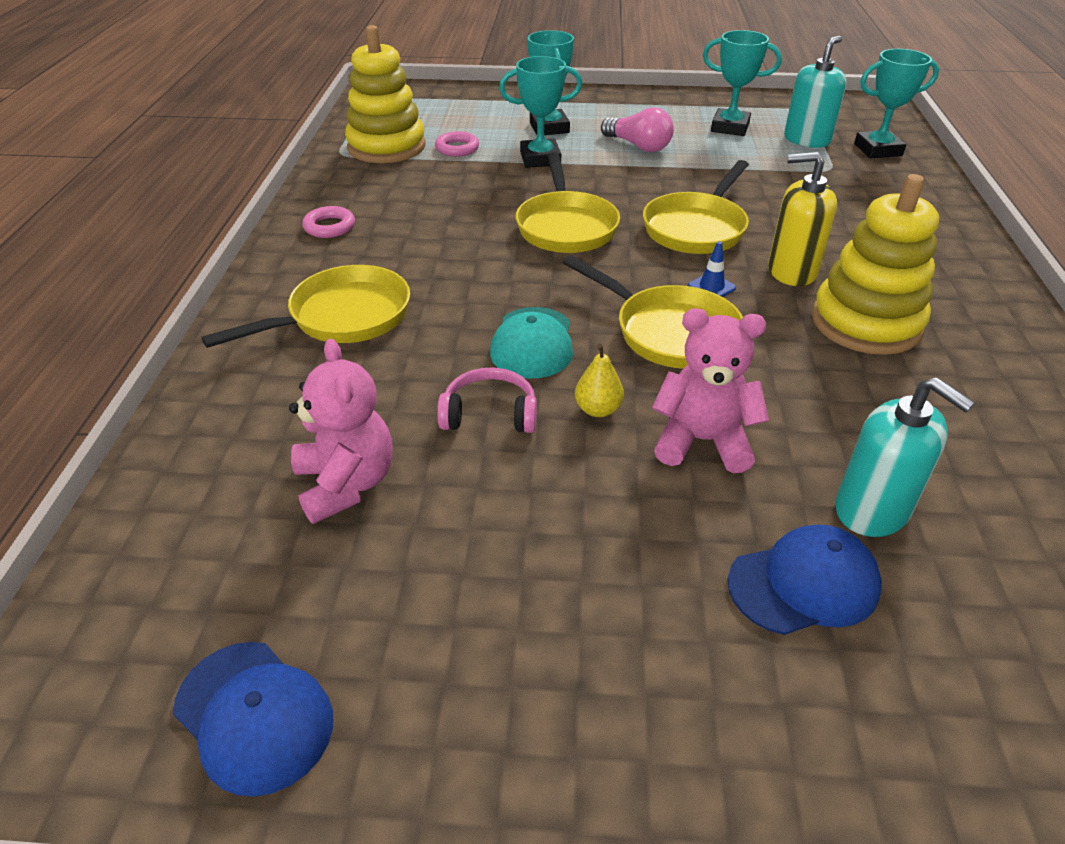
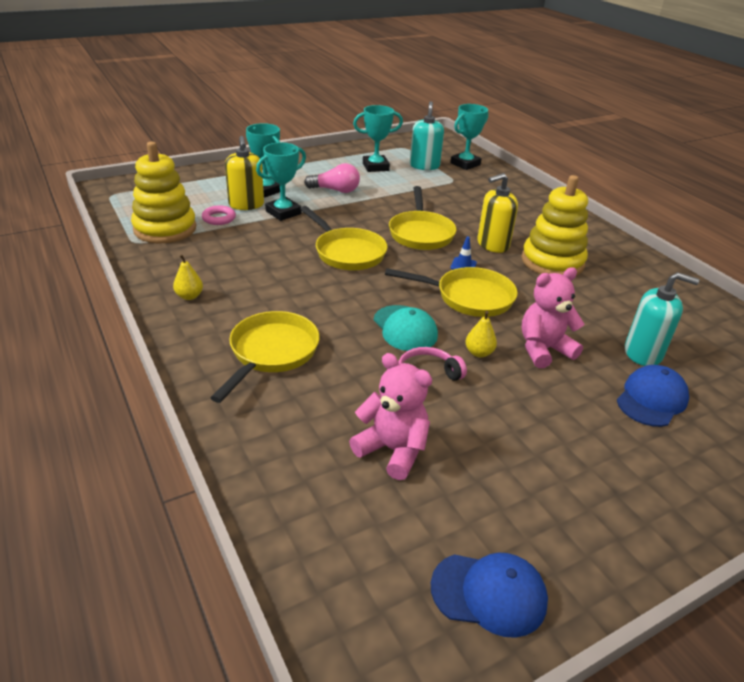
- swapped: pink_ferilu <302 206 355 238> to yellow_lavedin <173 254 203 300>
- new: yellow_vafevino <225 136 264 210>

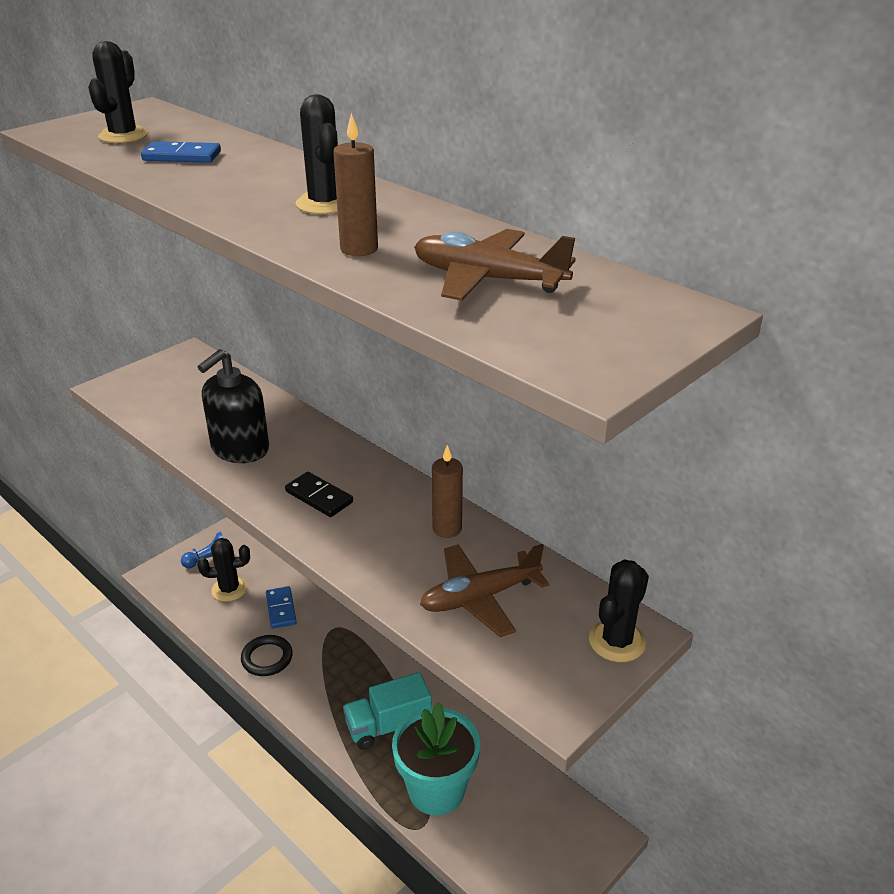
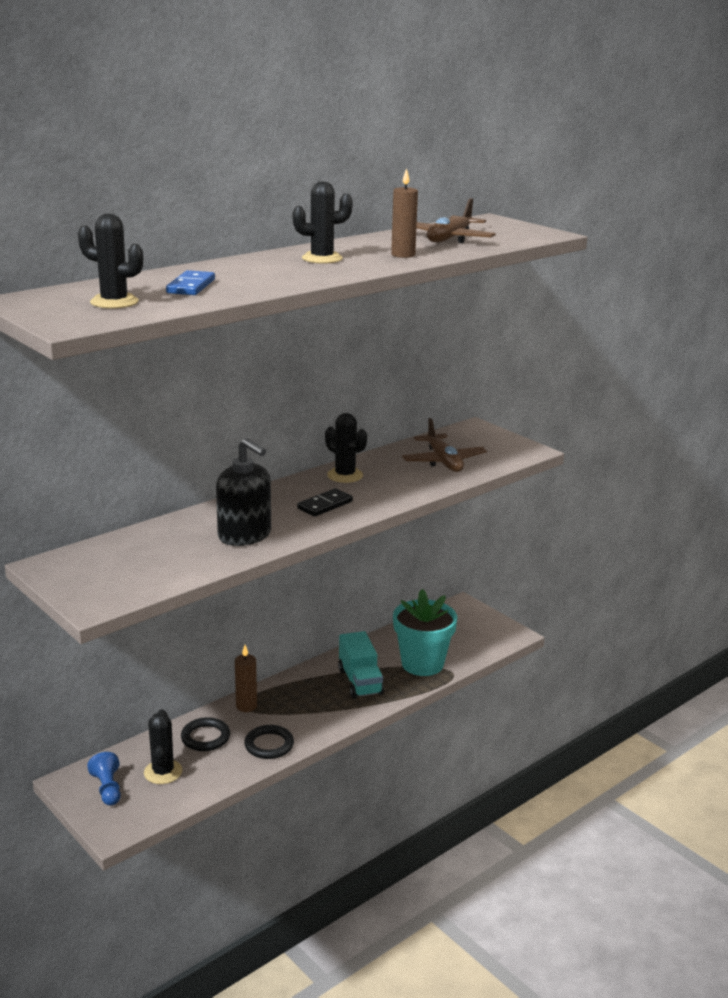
- swapped: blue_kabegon <266 586 297 629> to black_ferilu <181 717 230 751>
- shifted: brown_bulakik <432 445 463 538> to <235 645 257 712>
- shifted: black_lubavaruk <589 559 649 662> to <325 413 367 483>

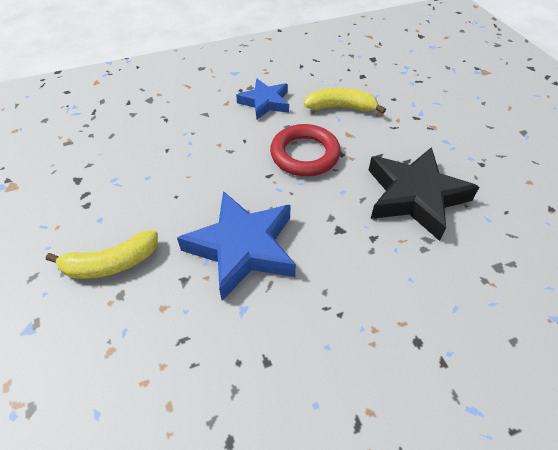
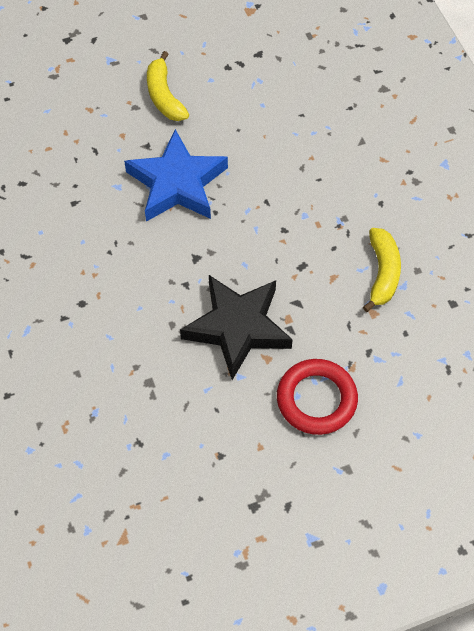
- gone: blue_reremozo <236 79 289 120>
- shifted: red_ferilu <270 124 341 176> to <277 359 358 435>

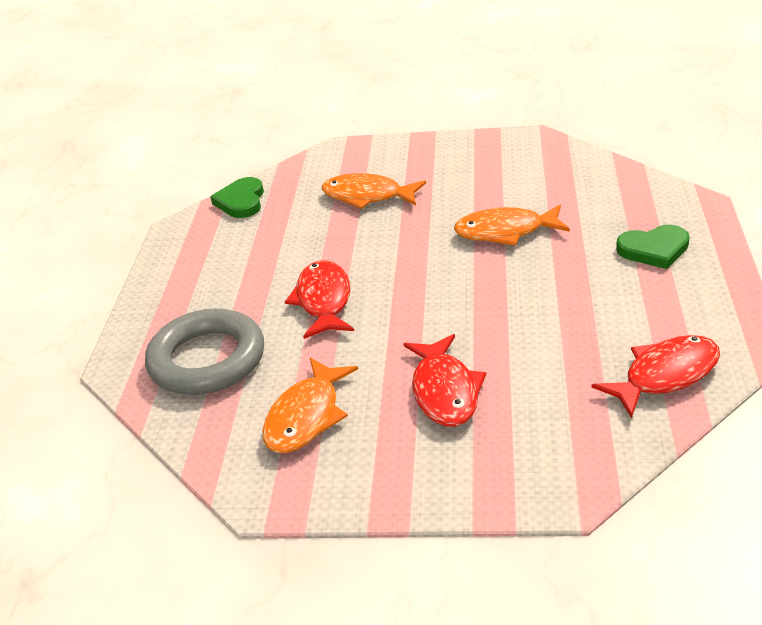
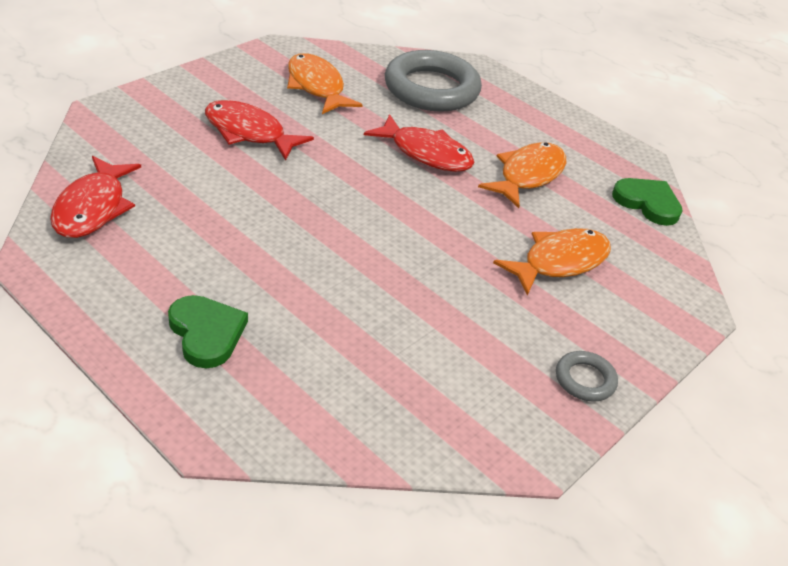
- shifted: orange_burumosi <454 205 570 246> to <478 142 566 208>
- rotated: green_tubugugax <616 225 690 269> = <168 295 248 368> 120 degrees clockwise
- new: grey_ferilu <556 351 618 402>

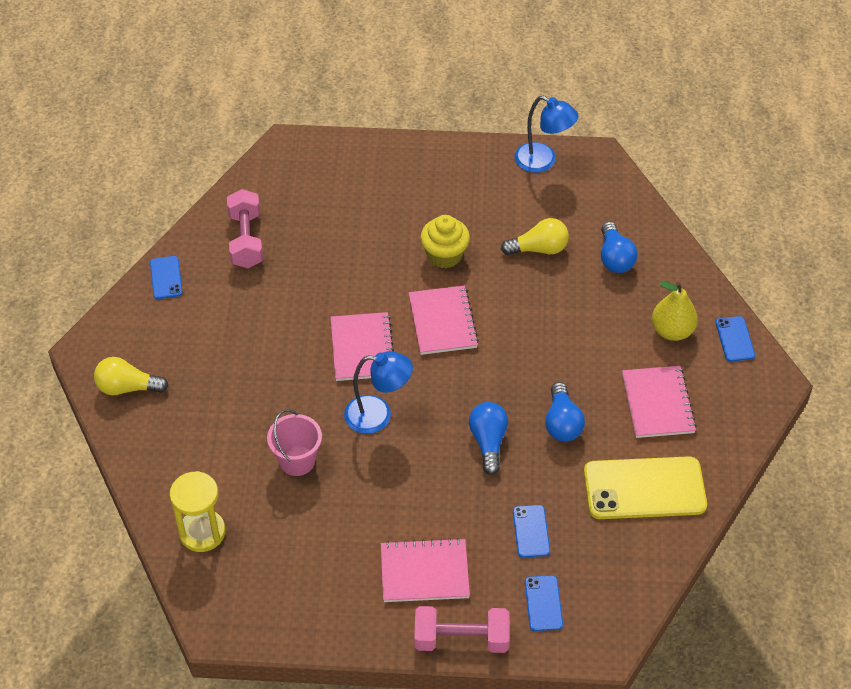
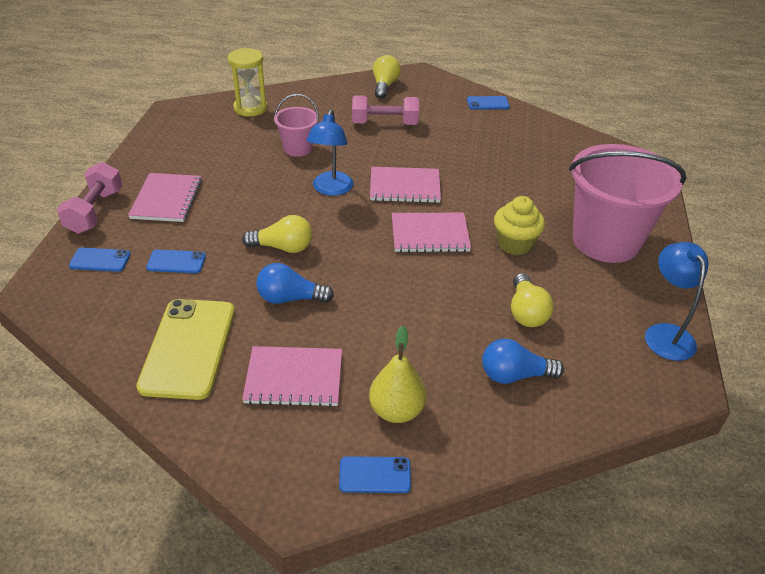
- shifted: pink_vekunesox <227 189 263 268> to <352 95 419 125>
- repainted: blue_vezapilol <469 402 508 475> to yellow_vezapilol <242 215 312 253>
- rotated: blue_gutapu <514 96 579 173> = <645 242 708 361> 135 degrees clockwise
- new: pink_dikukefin <569 144 686 263>

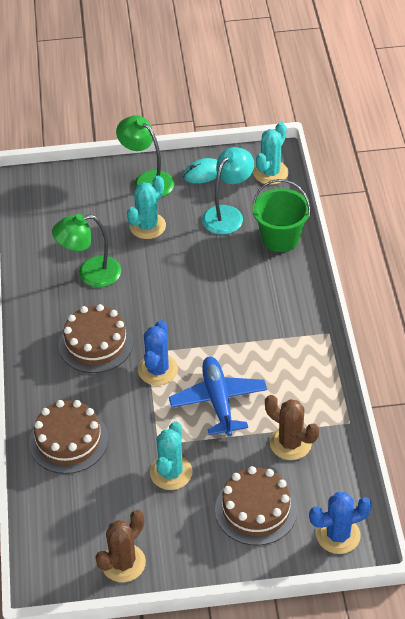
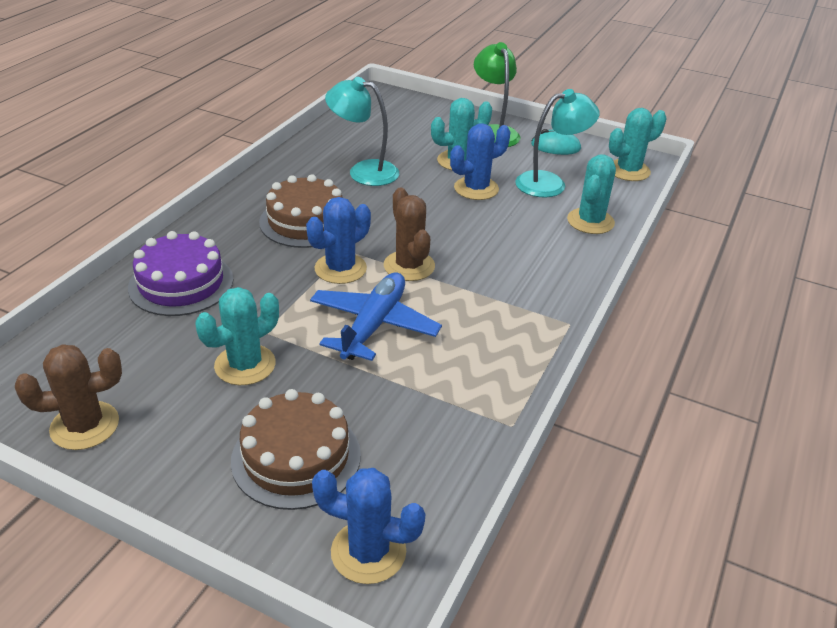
- repainted: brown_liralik <29 400 108 474> to purple_liralik <128 231 233 316>
- repainted: green_gutapu <52 214 121 287> to turquoise_gutapu <325 77 399 186>
- swapped: green_dikukefin <253 179 311 252> to turquoise_lubavaruk <567 154 616 234>
- shifted: brown_lubavaruk <265 395 319 460> to <384 187 435 281>
- new: blue_lubavaruk <450 123 510 200>

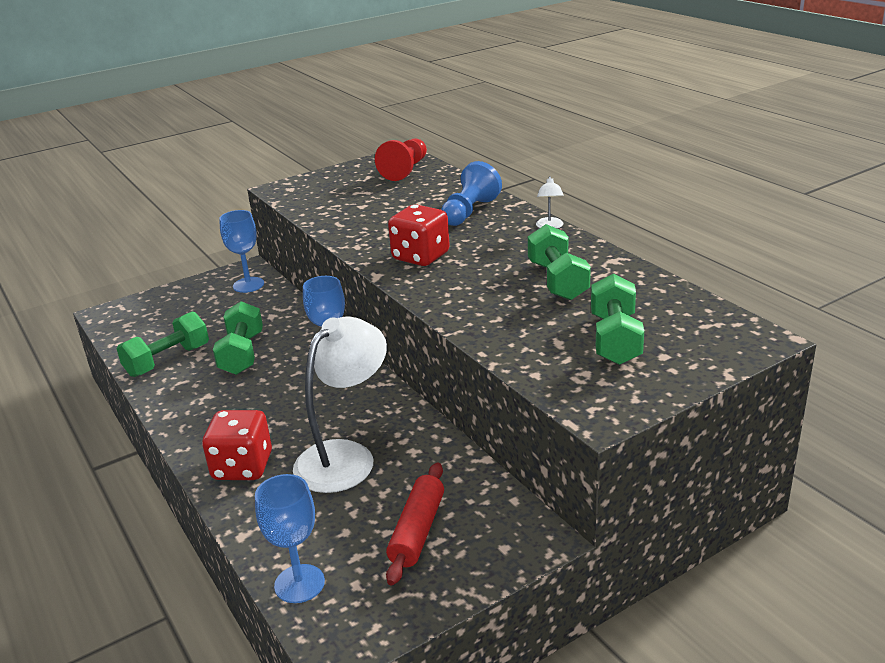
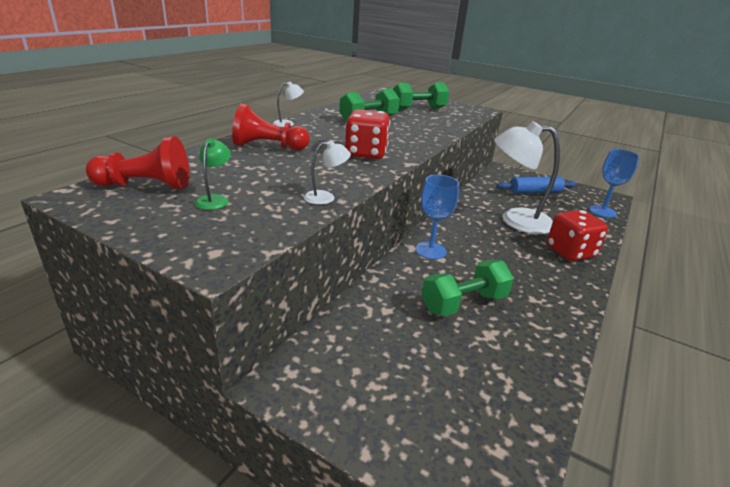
- gone: green_vekunesox <117 312 209 377>
- gone: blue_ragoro <219 210 264 293>
- repainted: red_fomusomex <386 463 444 585> to blue_fomusomex <497 177 577 194>
- repainted: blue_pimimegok <441 161 502 226> to red_pimimegok <232 104 310 150>
- new: green_gutapu <195 138 231 210>
- new: white_gutapu <304 140 351 205>

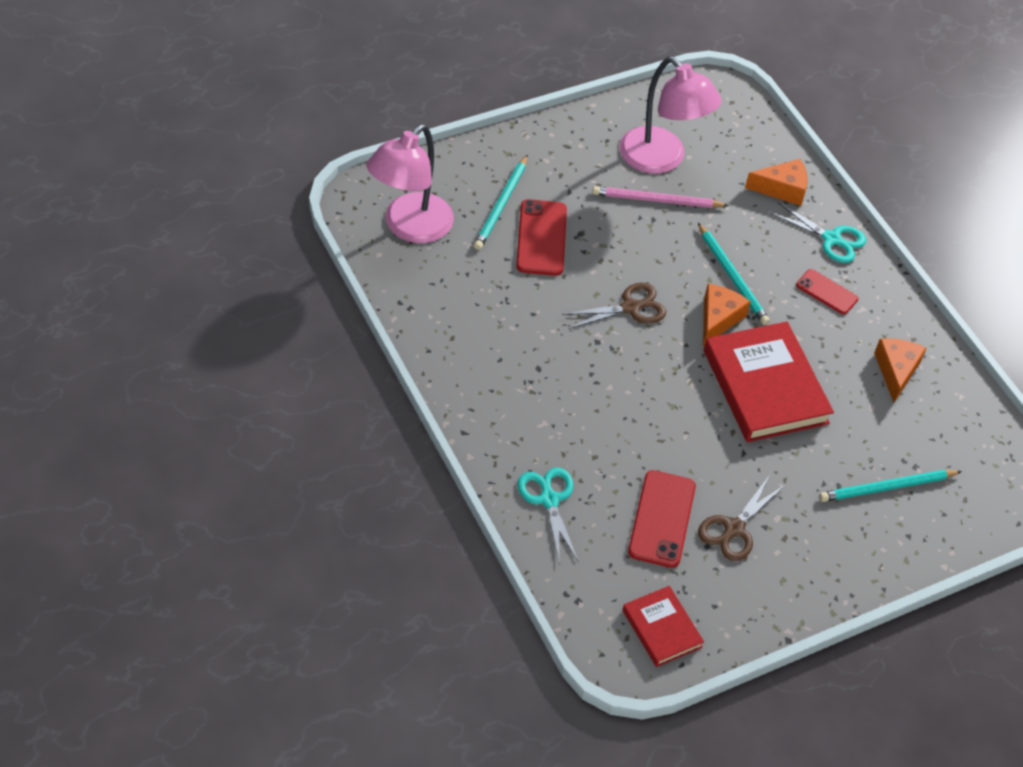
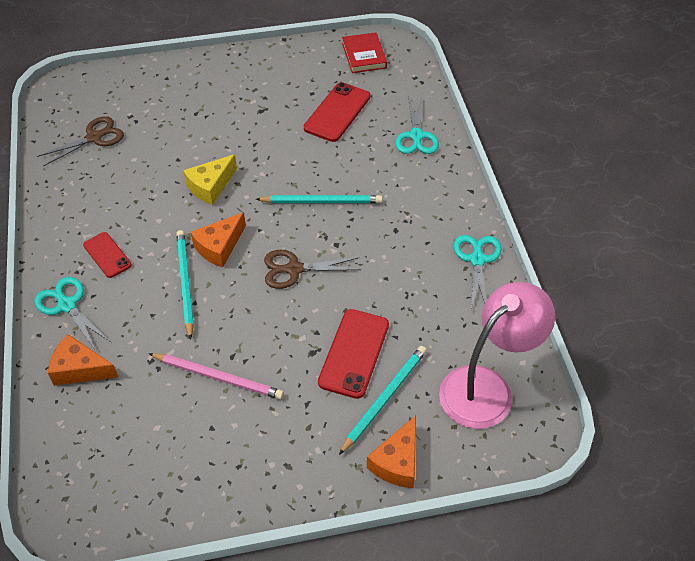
- gone: pink_gutapu <619 57 722 174>
- shifted: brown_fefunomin <698 476 786 561> to <37 116 124 166>
- swapped: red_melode <704 321 834 442> to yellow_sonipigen <183 154 237 205>
- shifted: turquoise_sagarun <819 470 962 502> to <256 195 382 203>
- shifted: orange_sonipigen <874 338 927 402> to <367 415 416 488>
- new: turquoise_fefunomin <454 235 501 309>

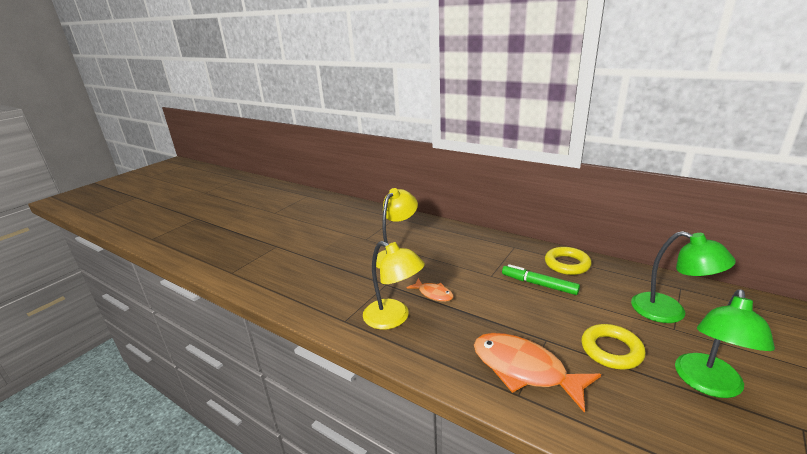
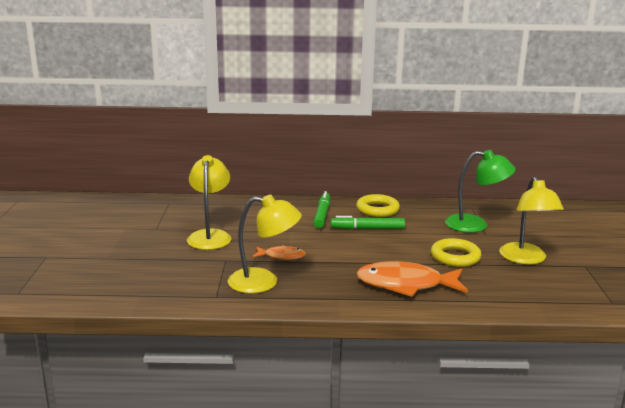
- repainted: green_gutapu <675 289 775 398> to yellow_gutapu <499 177 564 265>
- new: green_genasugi <313 191 330 228>

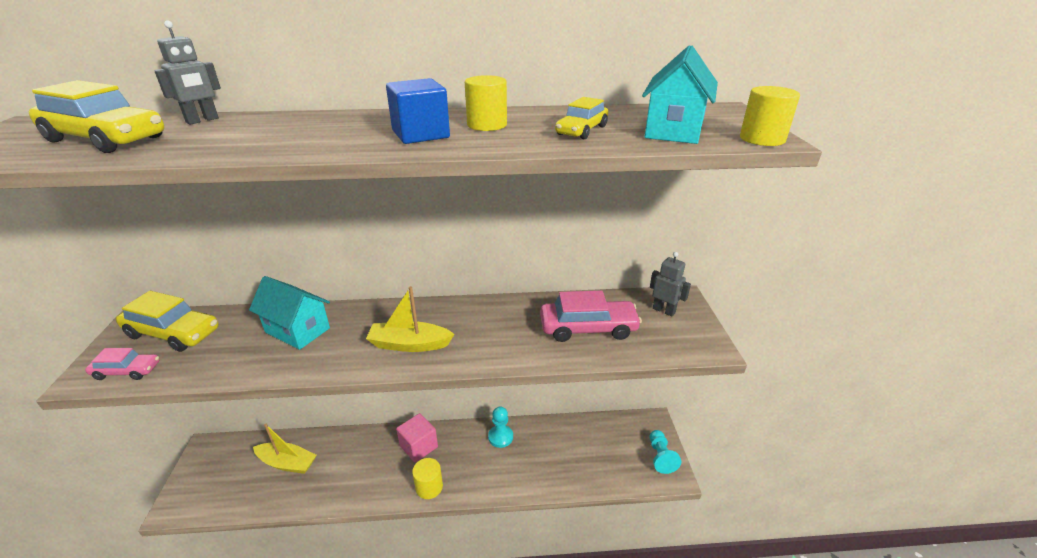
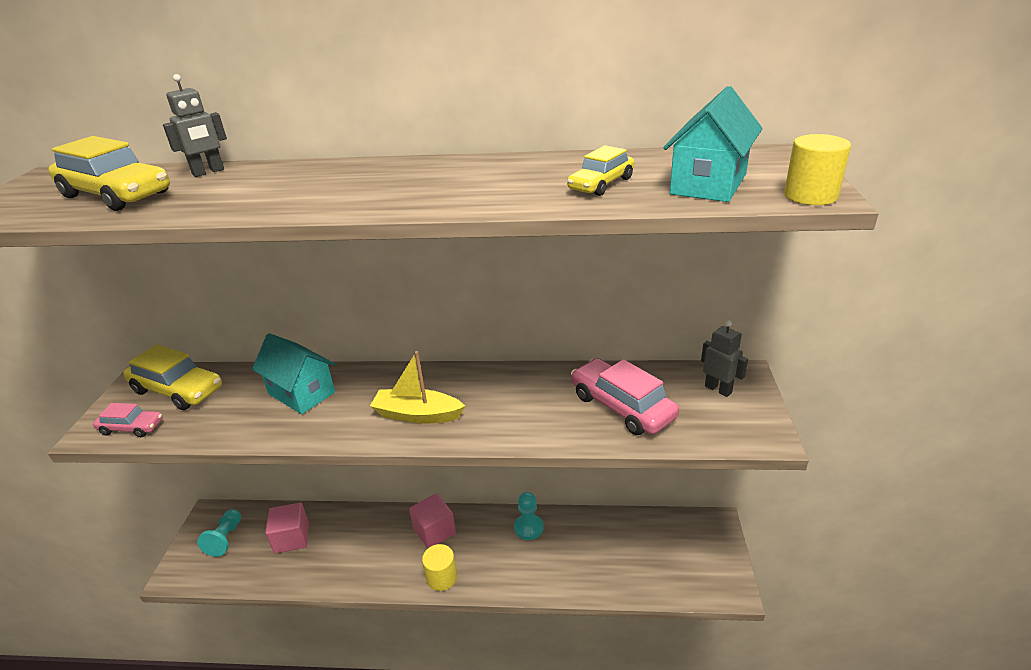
- swapped: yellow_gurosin <253 424 316 474> to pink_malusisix <265 503 309 554>
- gone: blue_malusisix <386 78 450 144>
- gone: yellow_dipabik <465 75 507 131>
- rotated: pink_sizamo <540 290 642 342> = <571 358 679 435> 135 degrees counterclockwise
- shifted: turquoise_pimimegok <650 430 681 474> to <197 509 241 557>

